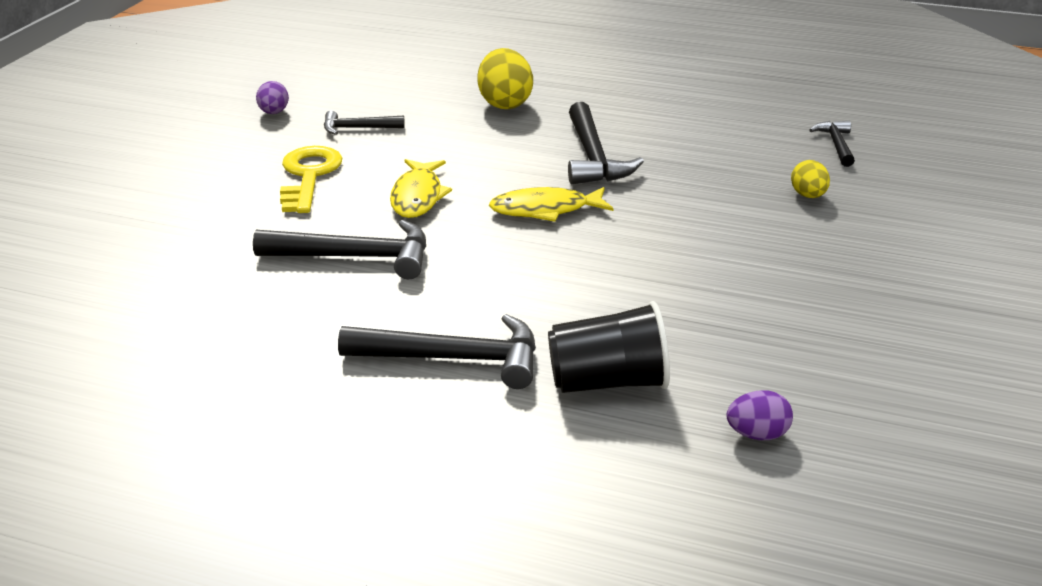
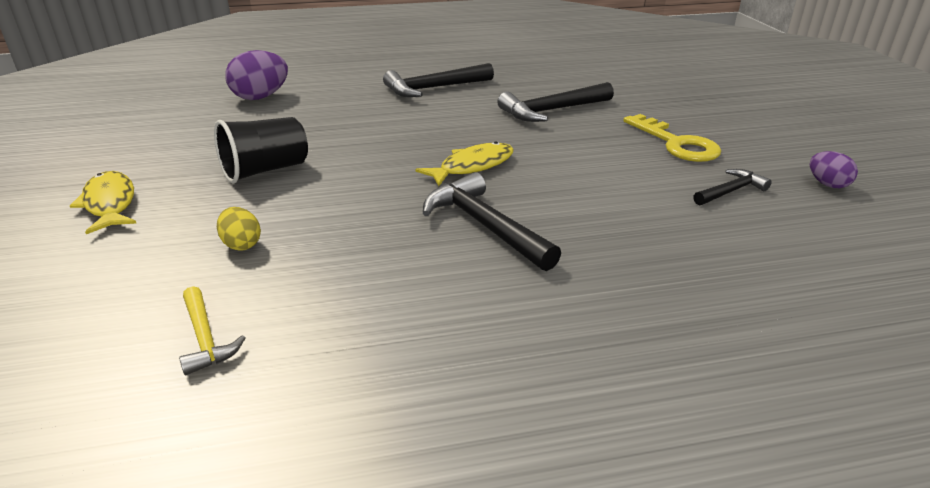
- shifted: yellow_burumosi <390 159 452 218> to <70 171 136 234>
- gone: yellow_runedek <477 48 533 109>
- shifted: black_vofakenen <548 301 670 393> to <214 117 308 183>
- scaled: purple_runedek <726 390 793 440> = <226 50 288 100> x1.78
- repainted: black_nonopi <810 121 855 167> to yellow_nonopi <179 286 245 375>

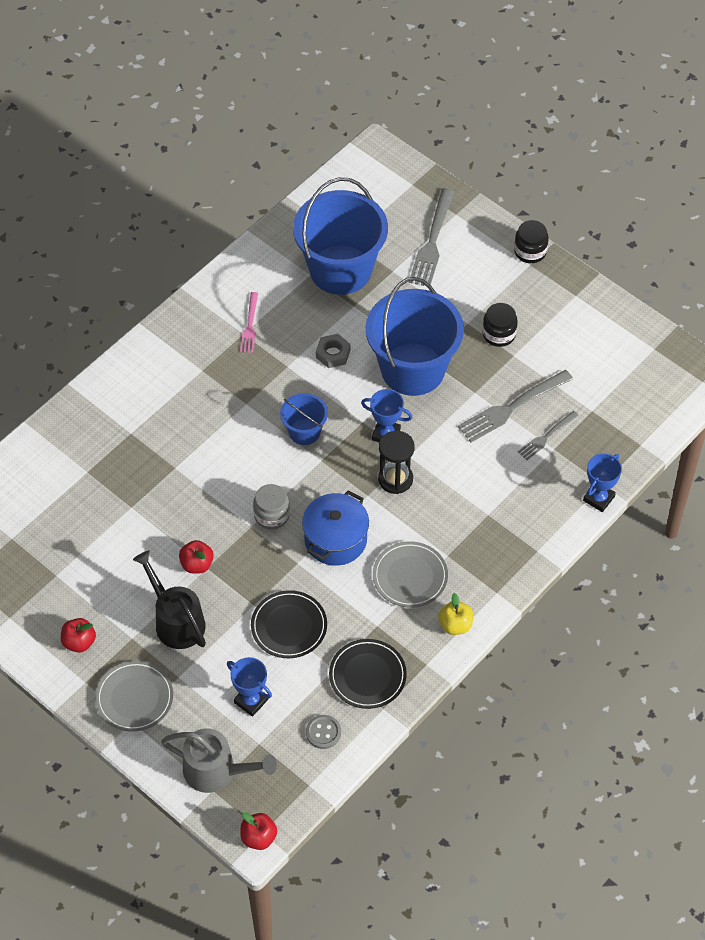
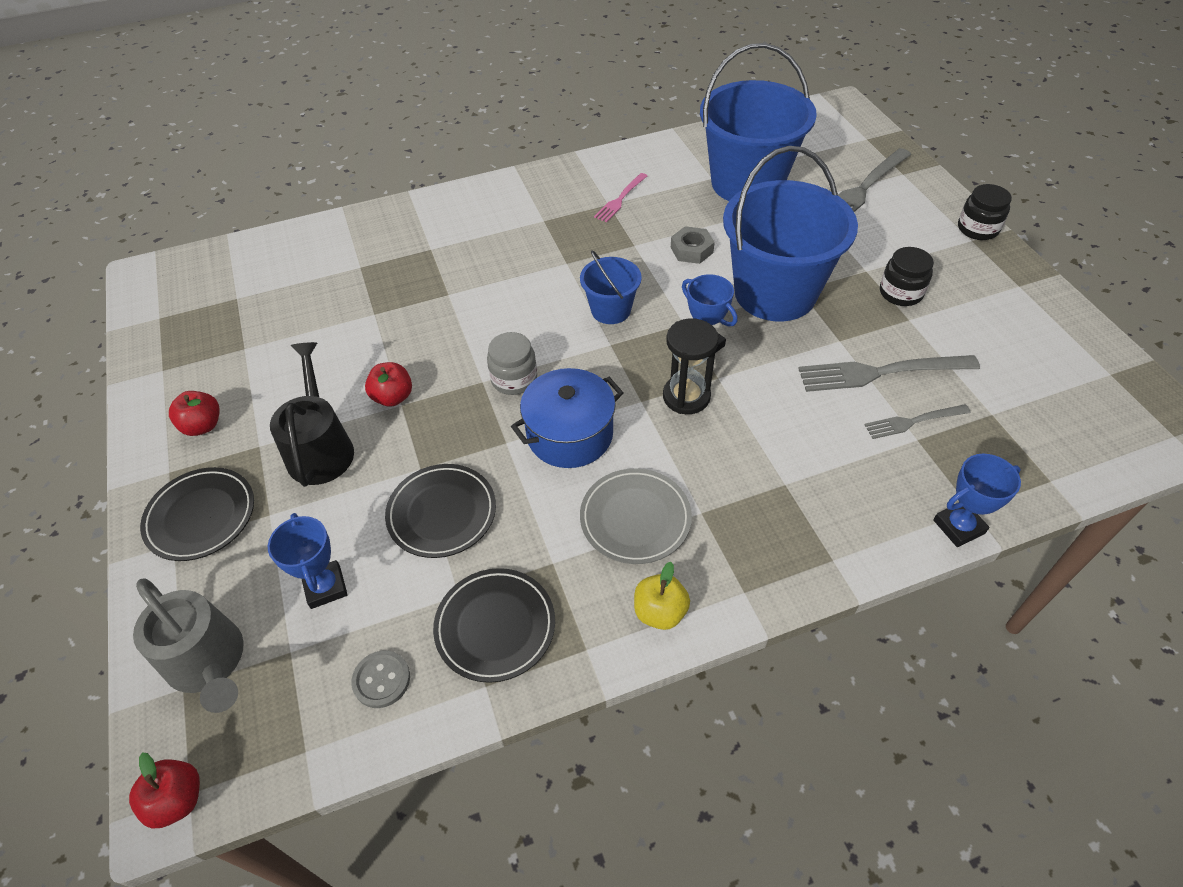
- repainted: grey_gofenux <95 661 173 732> to black_gofenux <140 467 254 561>

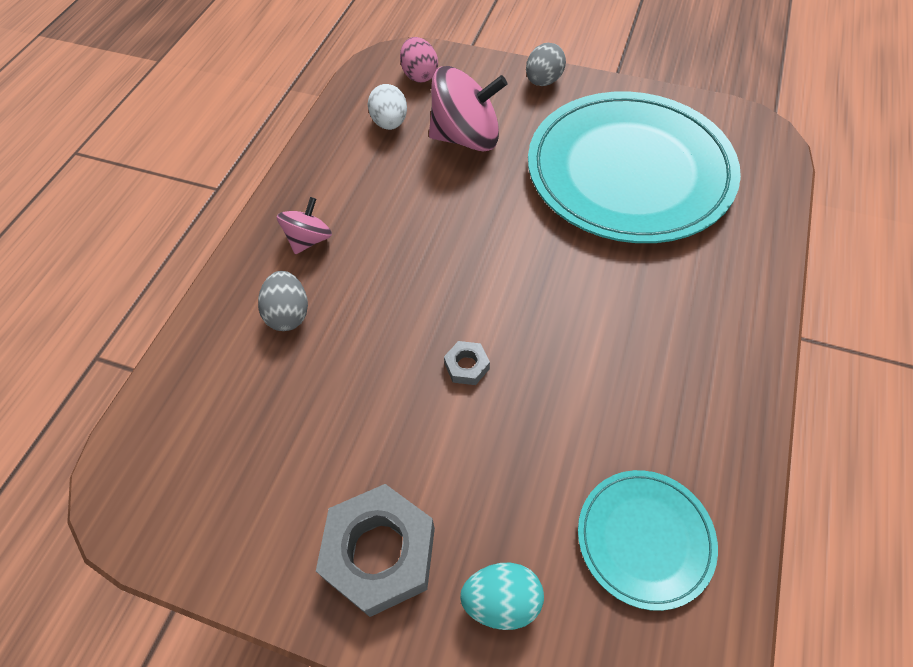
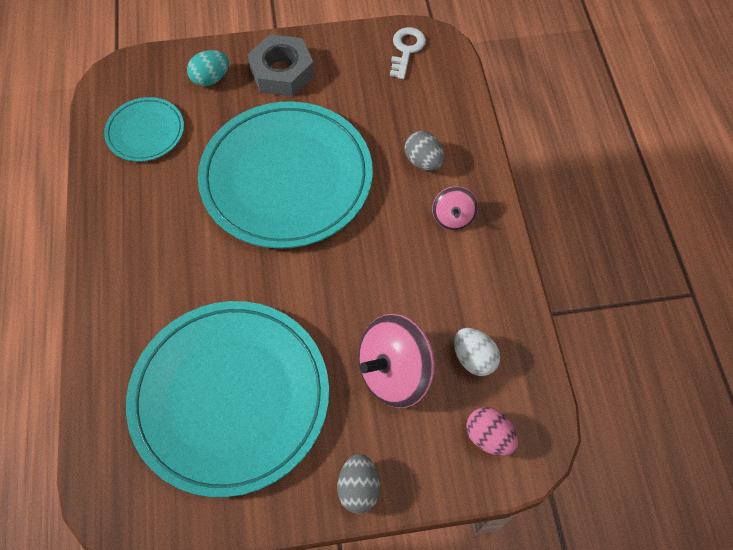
- swapped: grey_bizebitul <444 341 490 385> to turquoise_gofenux <198 101 373 249>
- new: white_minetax <390 27 426 79>

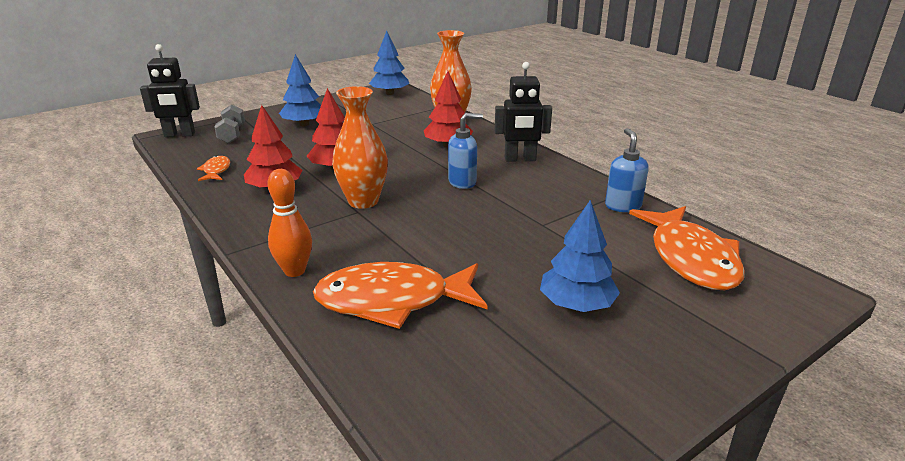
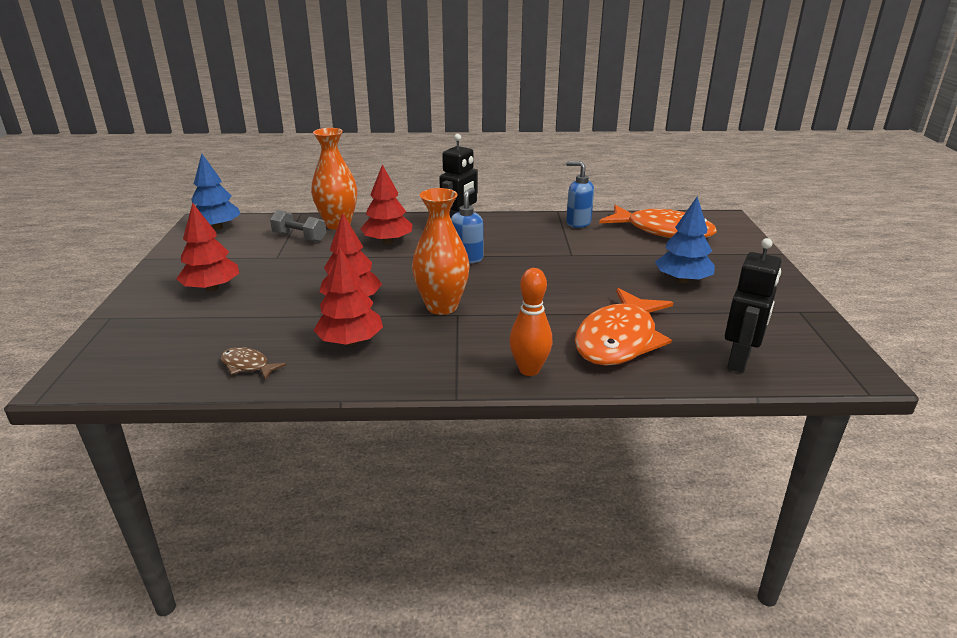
- shifted: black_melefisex <140 44 200 137> to <725 238 781 373>
- repainted: orange_burumosi <197 155 230 181> to brown_burumosi <220 347 287 380>
- shifted: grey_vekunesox <214 104 245 143> to <270 210 326 242>
- repainted: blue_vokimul <279 54 321 126> to red_vokimul <176 203 239 291>

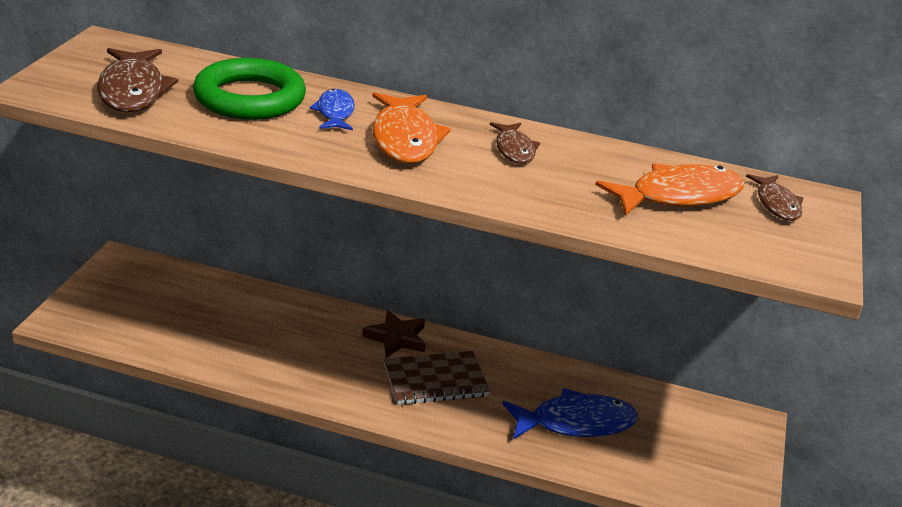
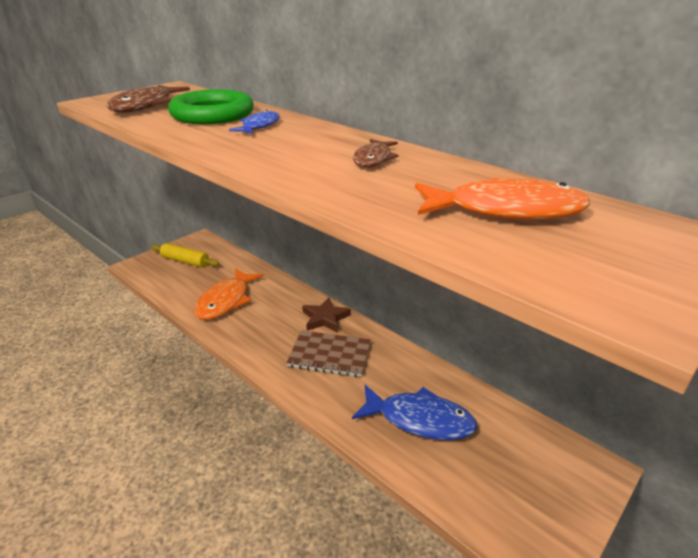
- shifted: orange_burumosi <372 92 451 164> to <194 268 264 320>
- gone: brown_burumosi <746 174 803 221>
- new: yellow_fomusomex <151 243 219 268>

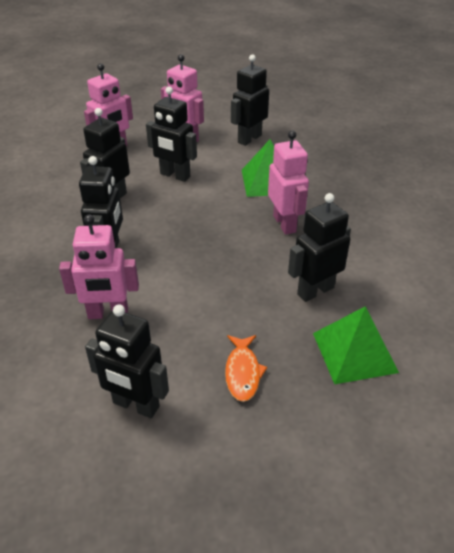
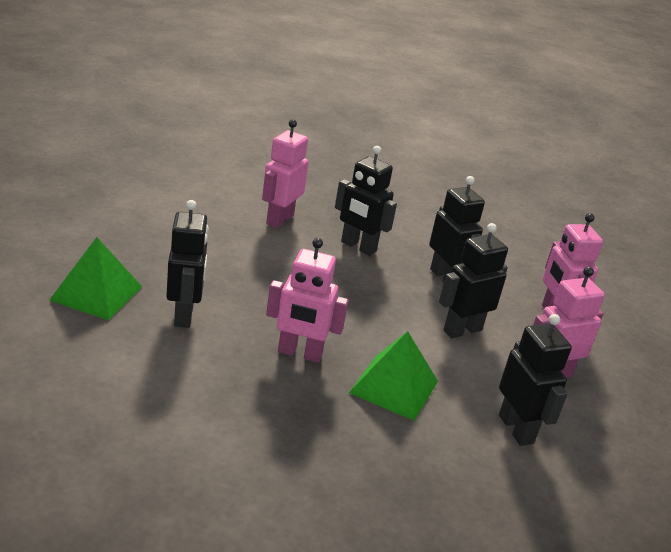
- gone: black_melefisex <85 305 169 418>
- gone: orange_burumosi <225 335 267 402>

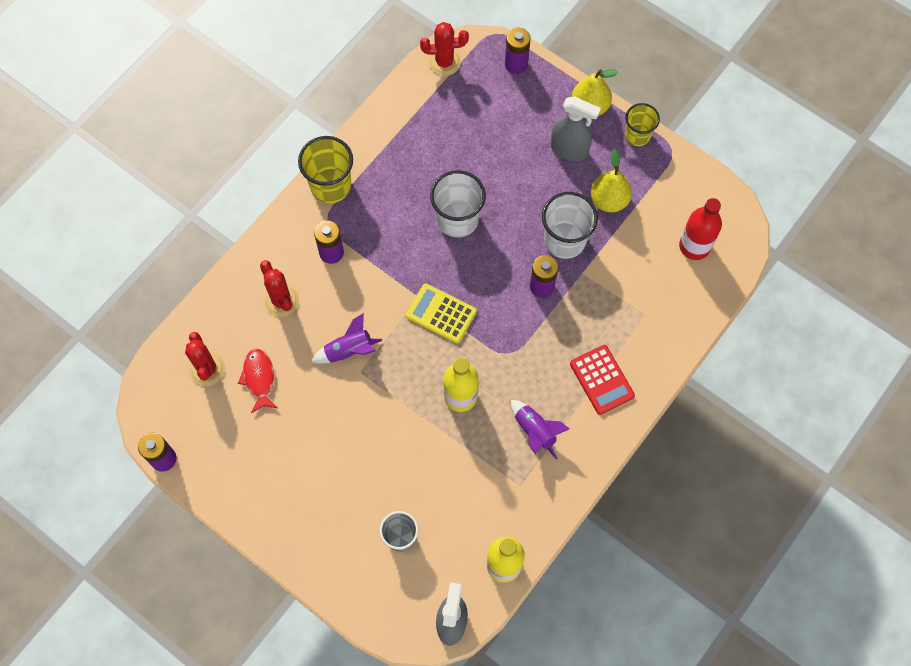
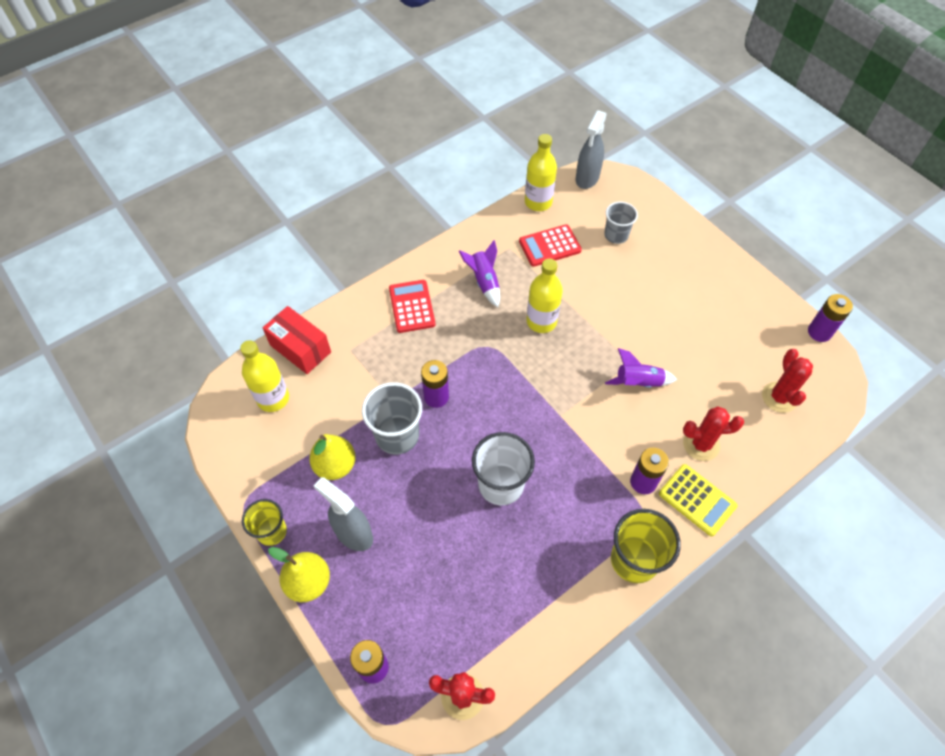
- gone: red_burumosi <238 349 277 413>
- rotated: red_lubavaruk <260 260 299 317> = <683 406 744 461> 75 degrees counterclockwise
- shifted: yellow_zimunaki <406 283 477 344> to <659 464 737 536>
- repainted: white_vofakenen <542 192 598 259> to grey_vofakenen <362 382 422 455>
- repainted: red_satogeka <679 198 722 260> to yellow_satogeka <240 340 289 412>
- new: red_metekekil <263 306 331 374>
- new: red_zimunaki <519 224 582 267>

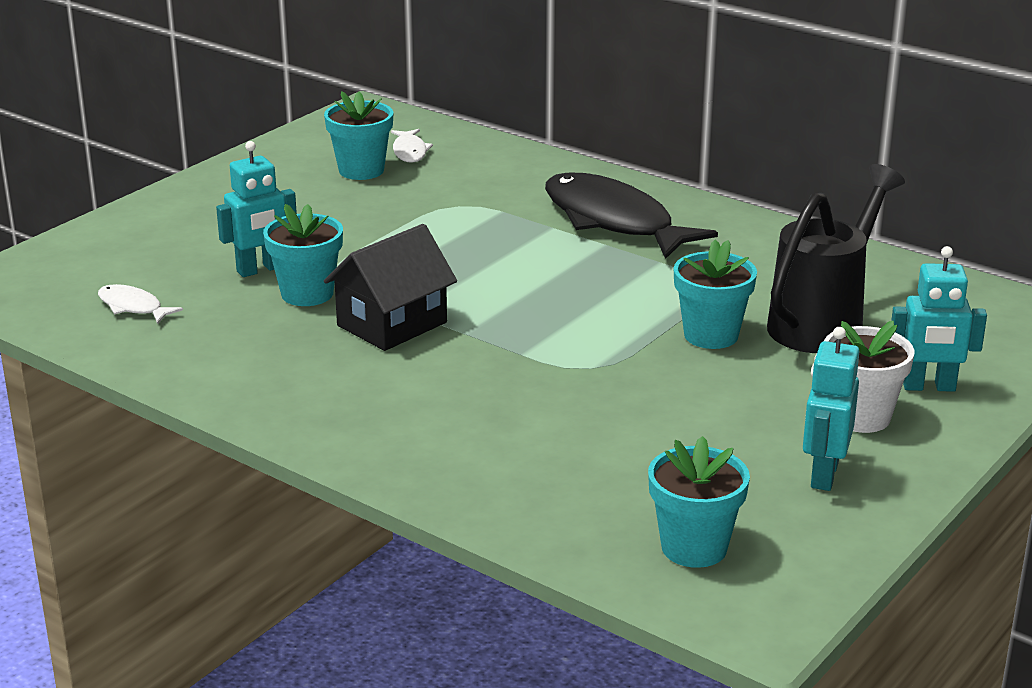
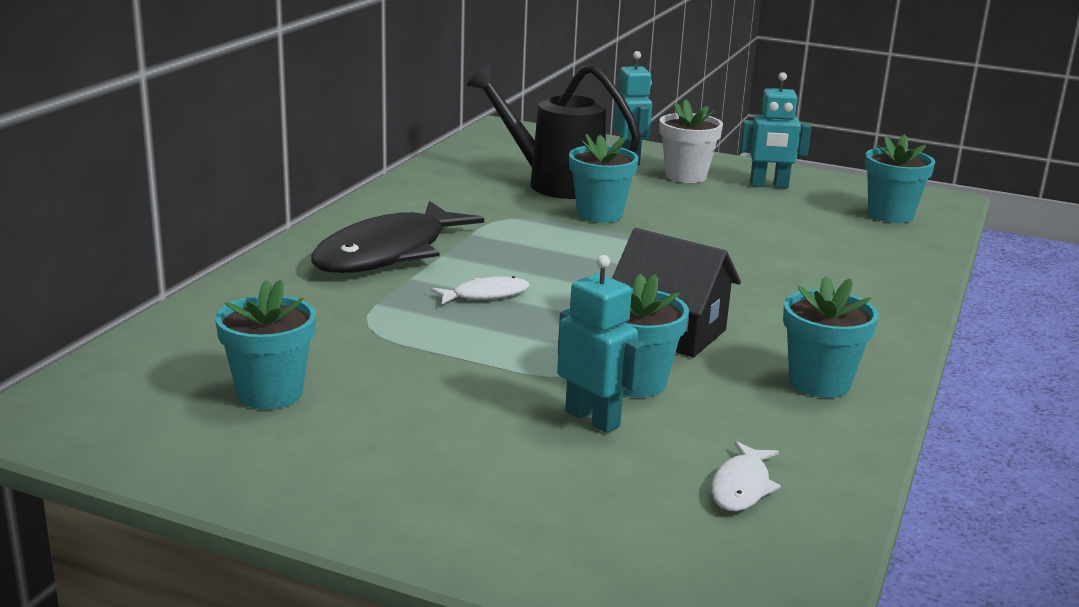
- shifted: white_burumosi <391 129 433 163> to <431 276 530 304>
- new: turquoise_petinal <783 276 879 398>

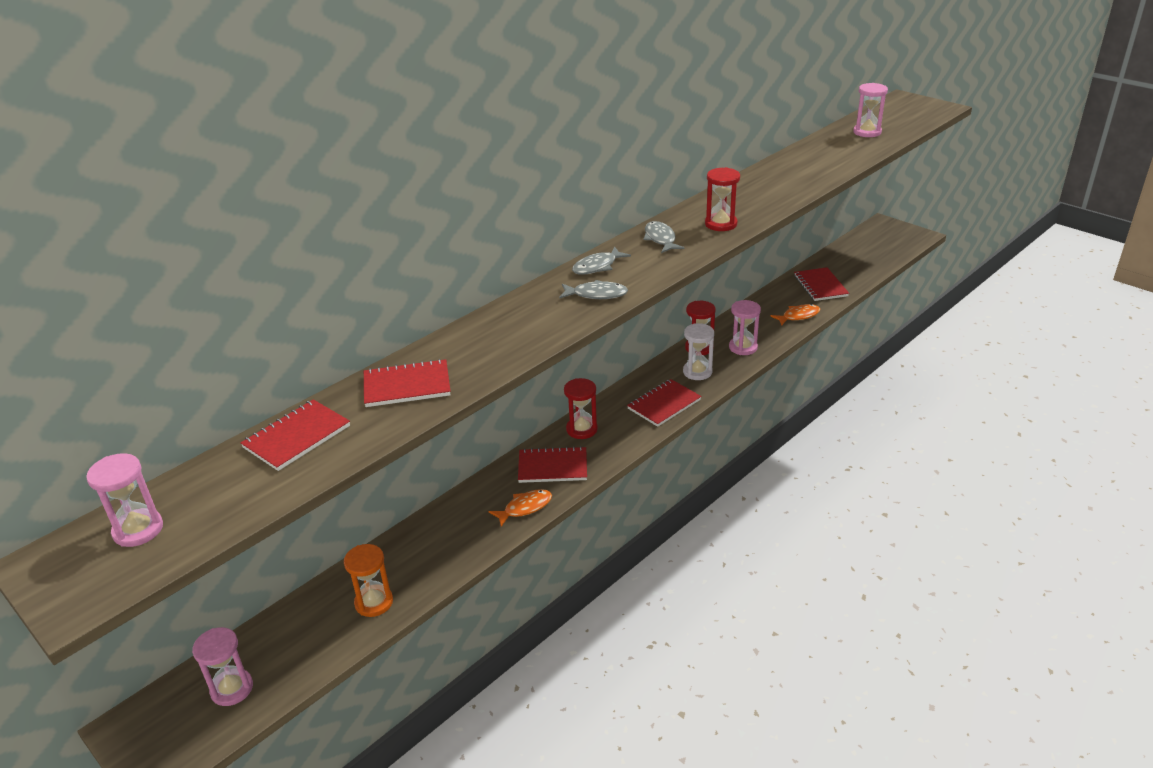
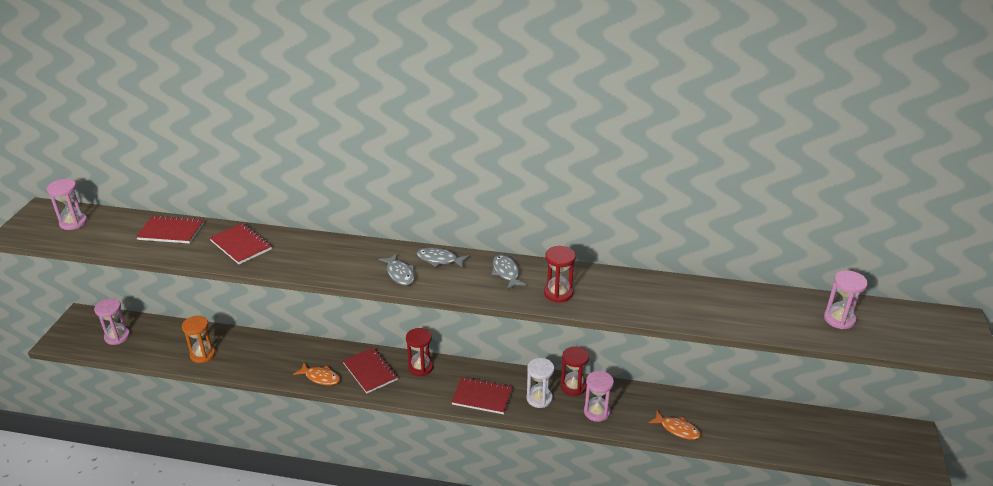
- rotated: grey_burumosi <643 221 685 253> = <492 255 527 290> 60 degrees counterclockwise
- gone: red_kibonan <794 267 849 301>

